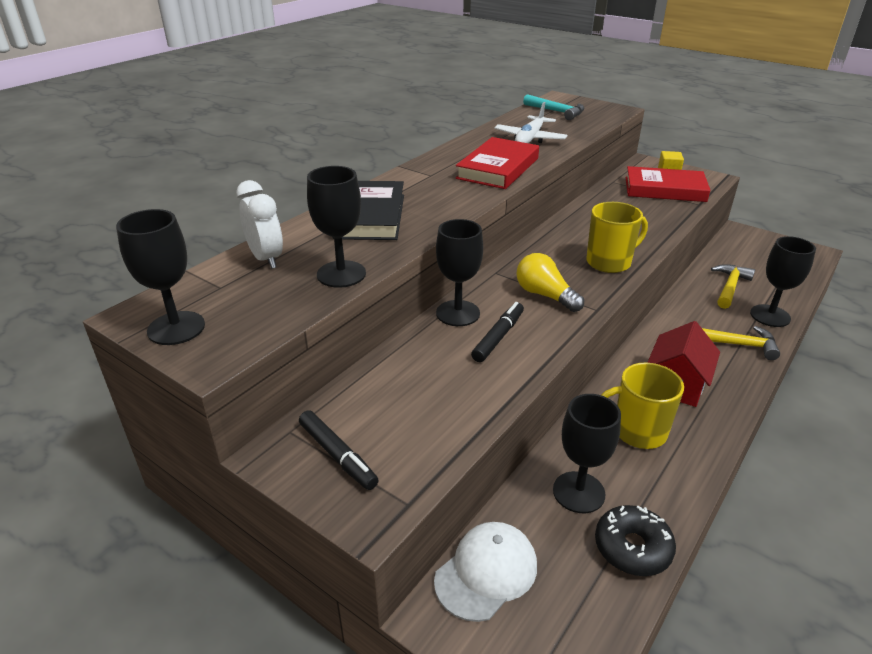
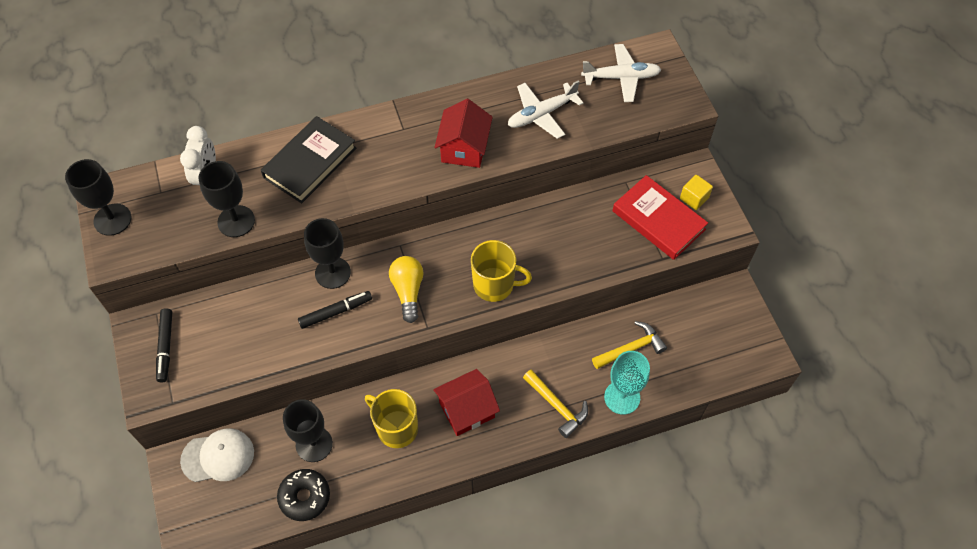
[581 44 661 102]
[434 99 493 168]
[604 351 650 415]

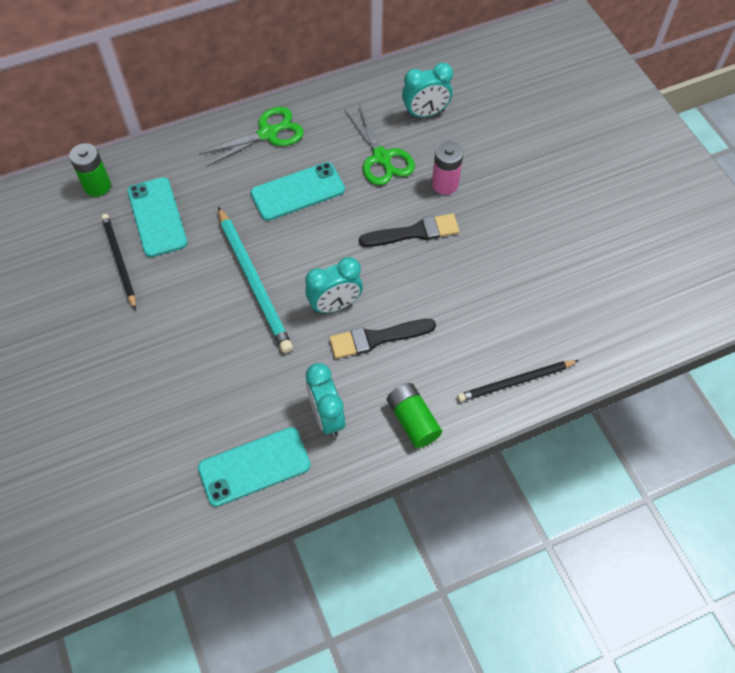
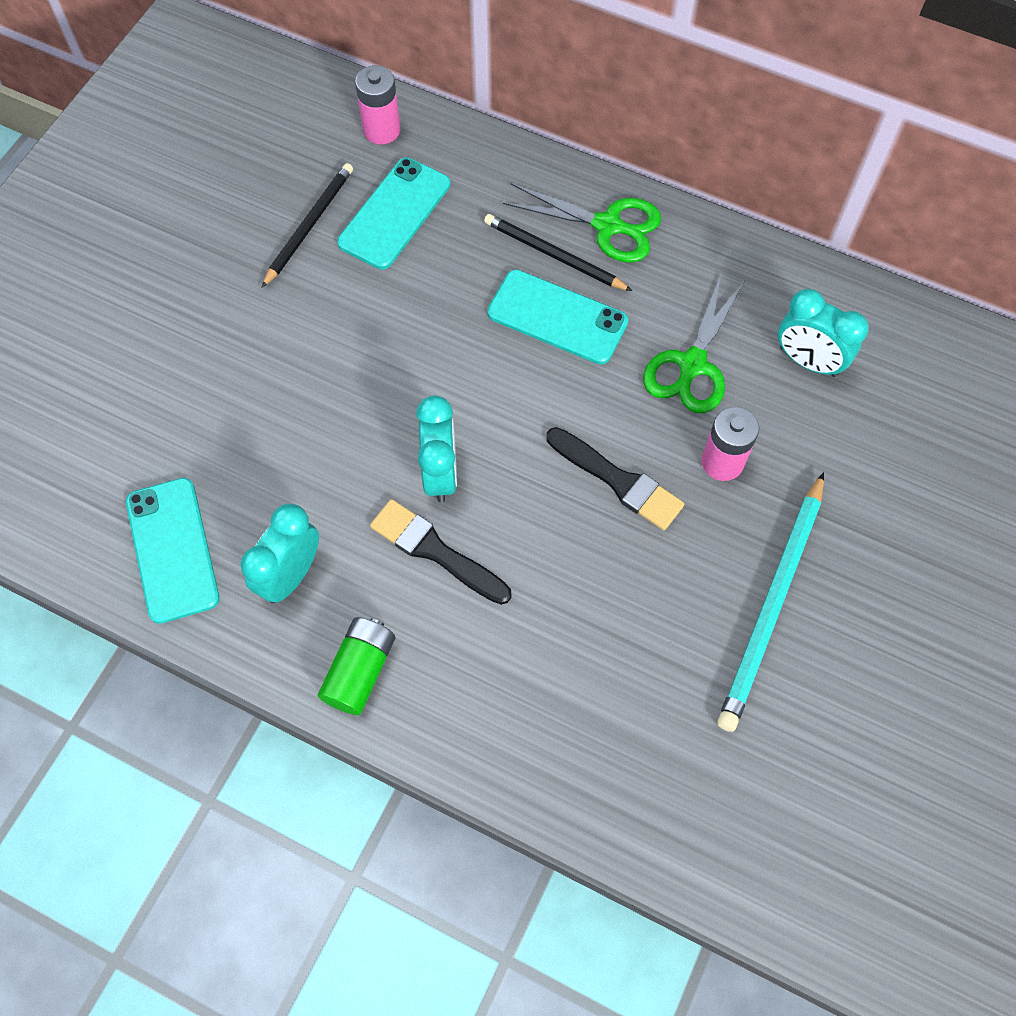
[355 65 400 144]
[717 472 824 732]
[416 395 457 503]
[484 214 632 291]
[126 478 219 624]

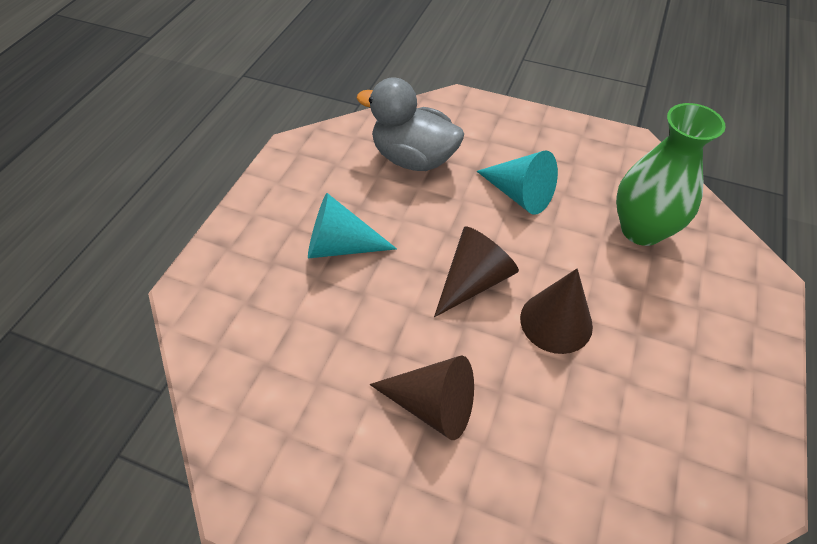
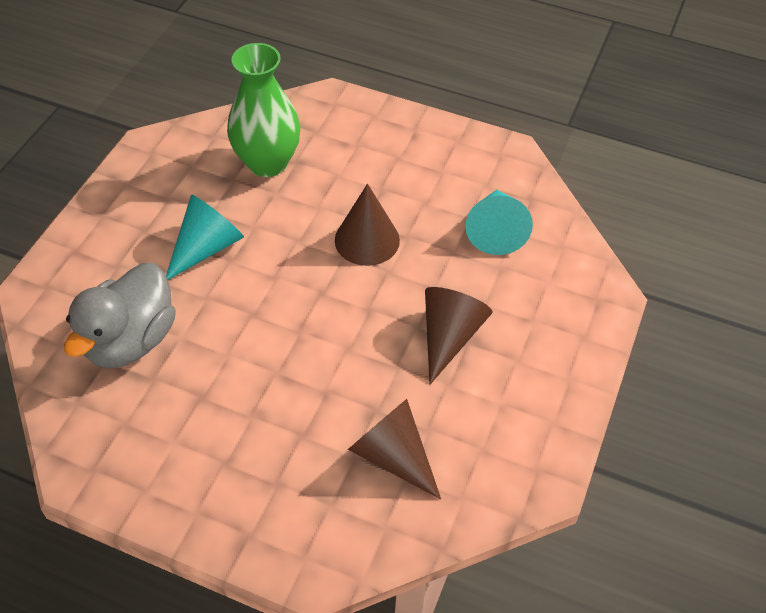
[465 190 533 255]
[348 399 441 499]

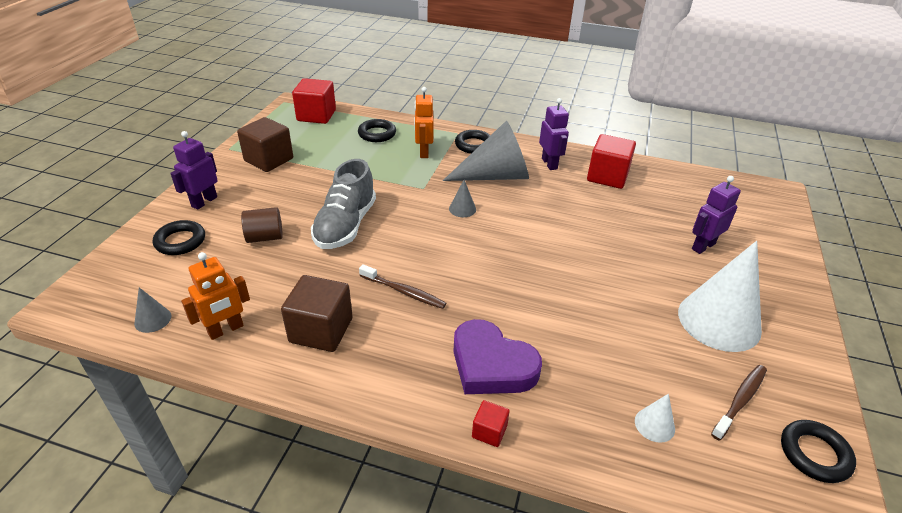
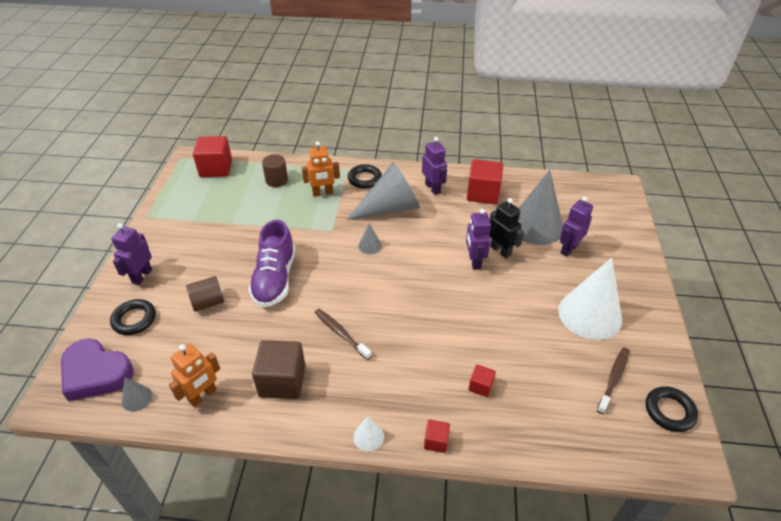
[302 141 340 197]
[237 117 293 172] (first image)
[262 154 288 187]
[248 220 295 307]
[314 309 372 360]
[61 338 134 401]
[353 416 384 451]
[518 170 563 245]
[489 198 524 259]
[466 209 491 270]
[469 364 496 397]

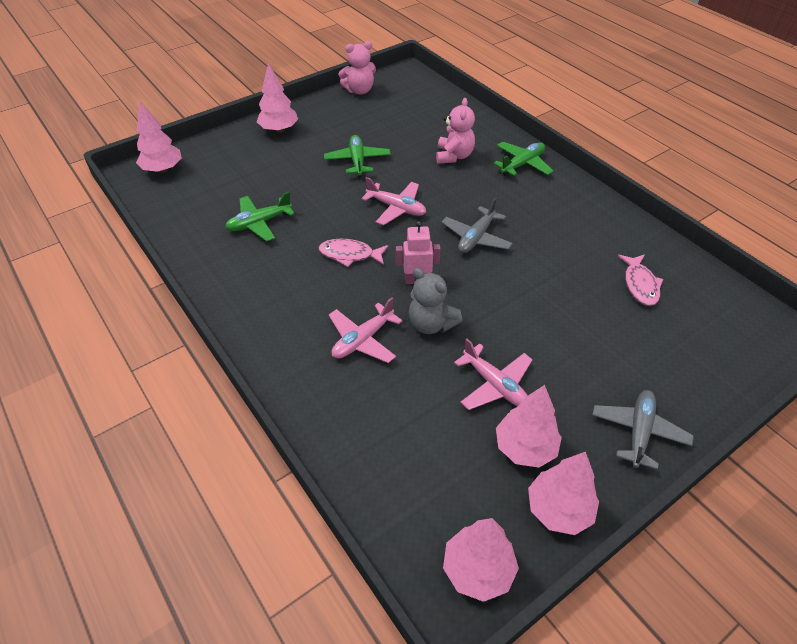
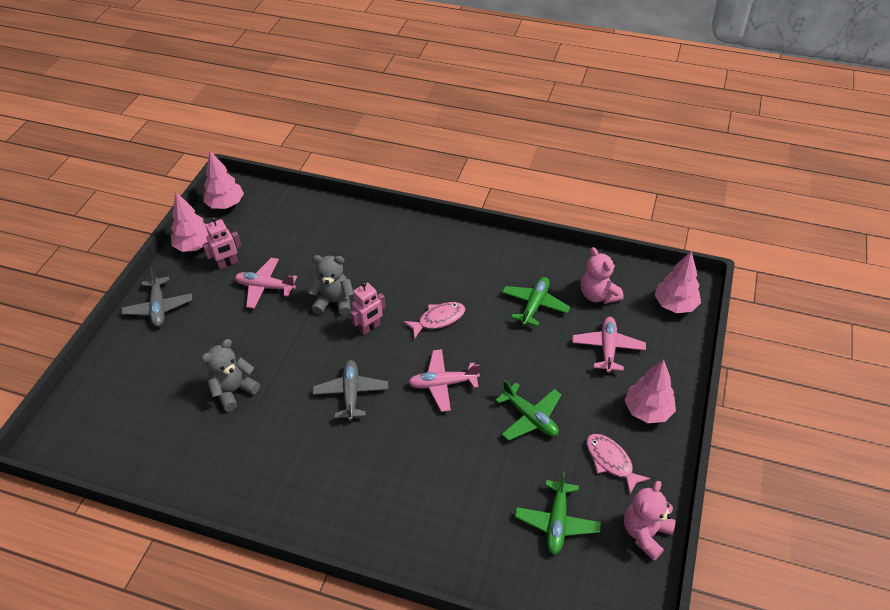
[581 247 624 304]
[515 471 601 555]
[586 434 650 494]
[572 317 646 373]
[202 217 241 269]
[201 339 260 412]

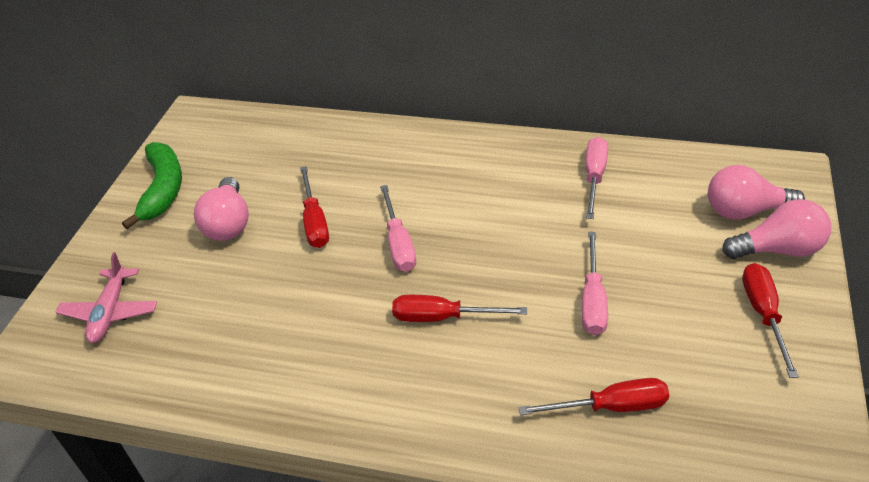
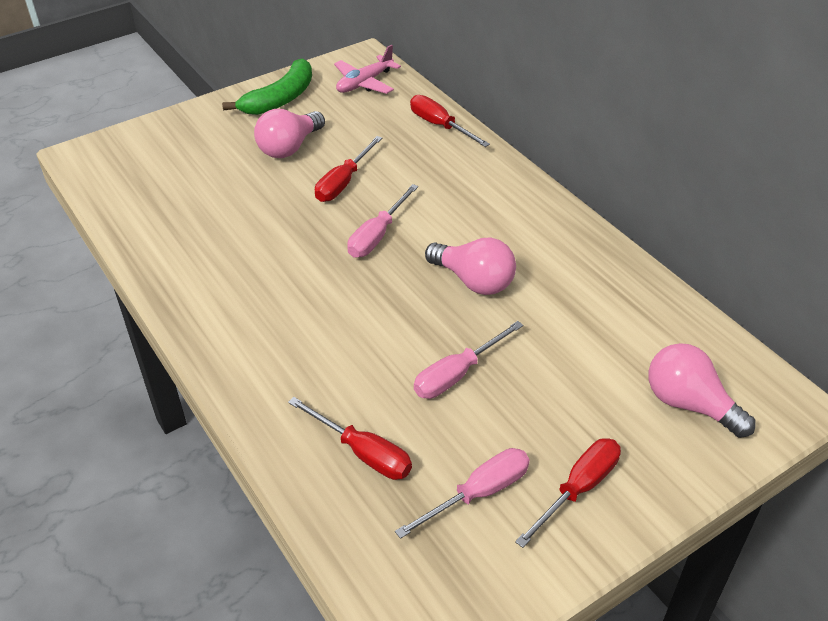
[395 448 530 539]
[425 238 516 295]
[334 45 401 94]
[410 95 490 147]

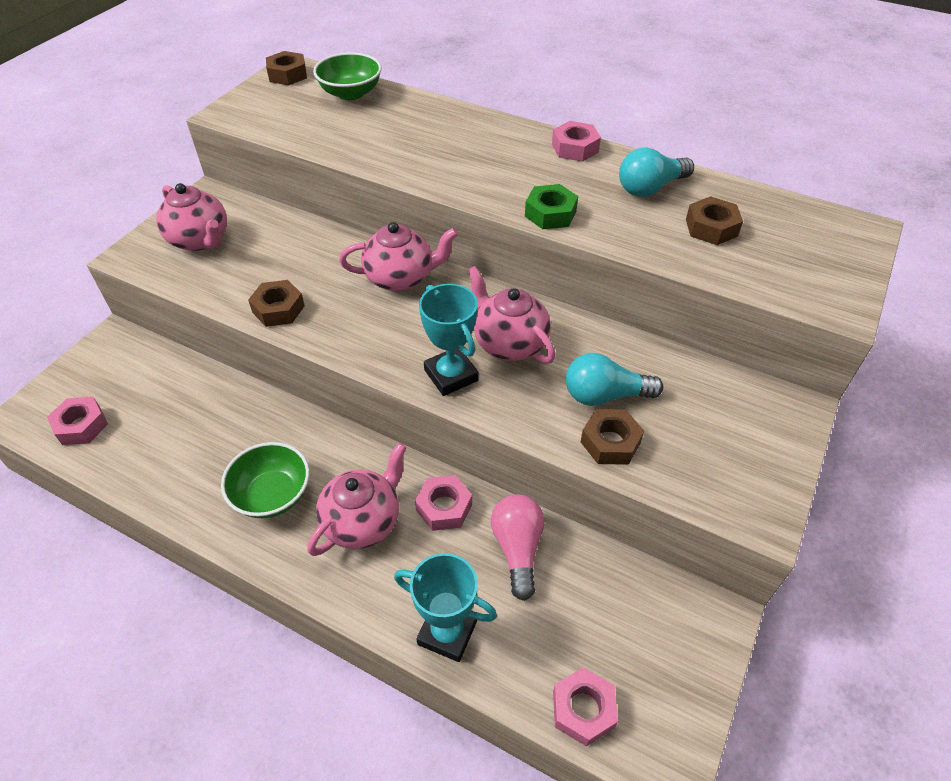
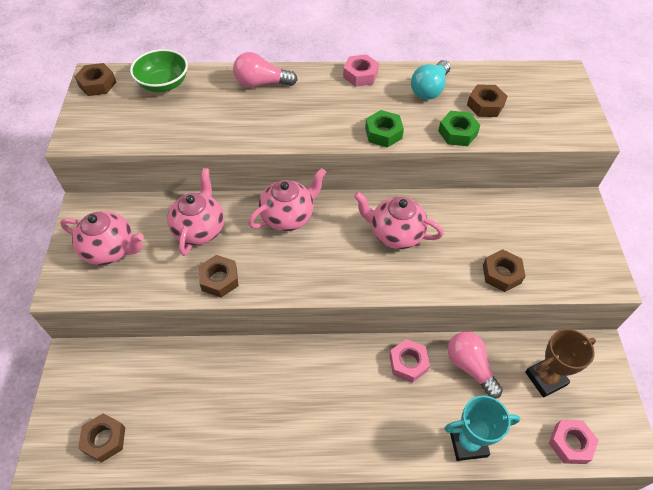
[419 284 479 396] (first image)
[566 353 663 406] (first image)
[78 413 125 463]
[221 442 309 518] (first image)
[167 168 224 256]
[233 52 298 87]
[438 111 480 146]
[525 329 596 398]

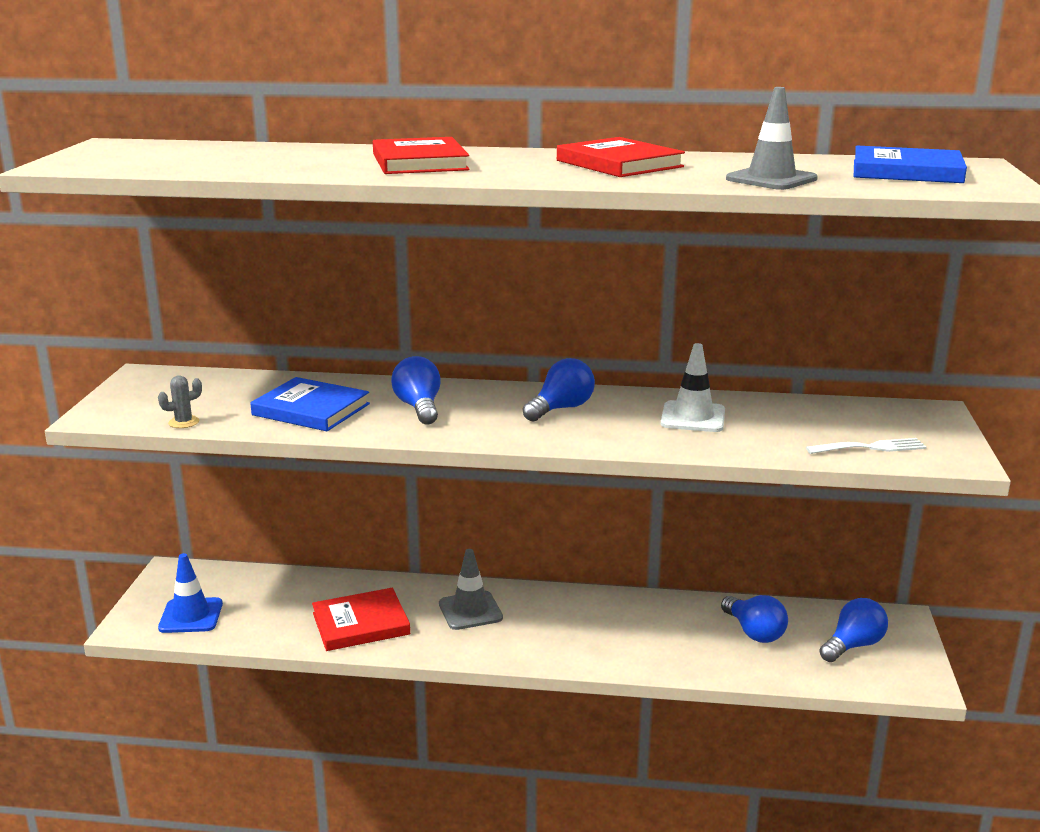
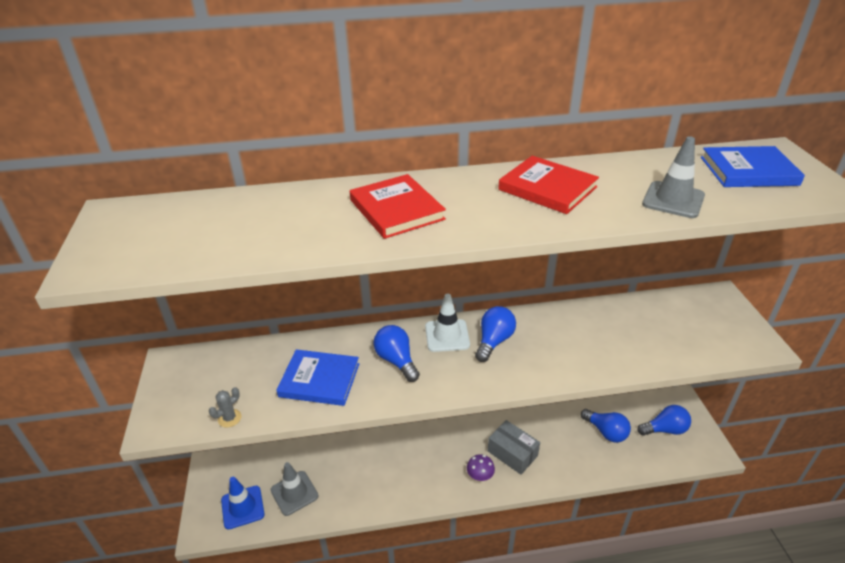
[425 294 470 352]
[806 438 927 454] (first image)
[271 462 318 516]
[312 588 410 651] (first image)
[638 405 691 436]
[488 420 540 475]
[467 454 495 481]

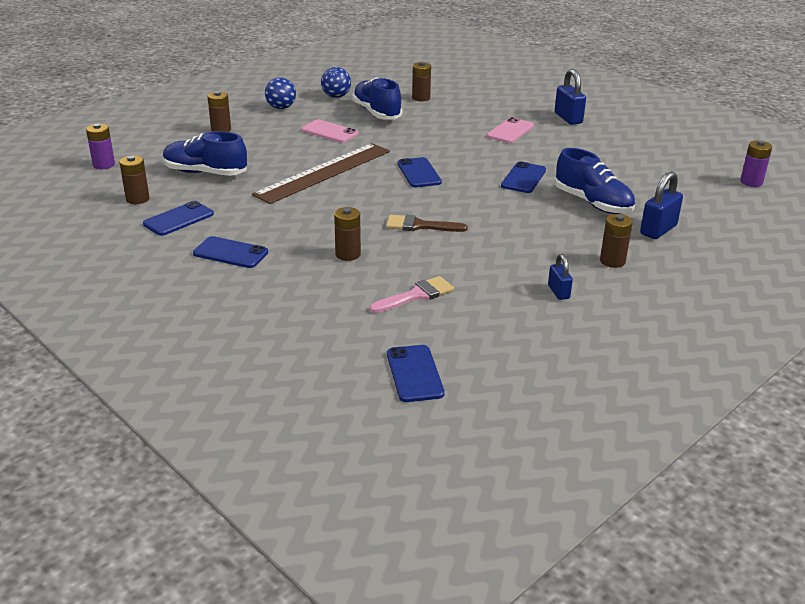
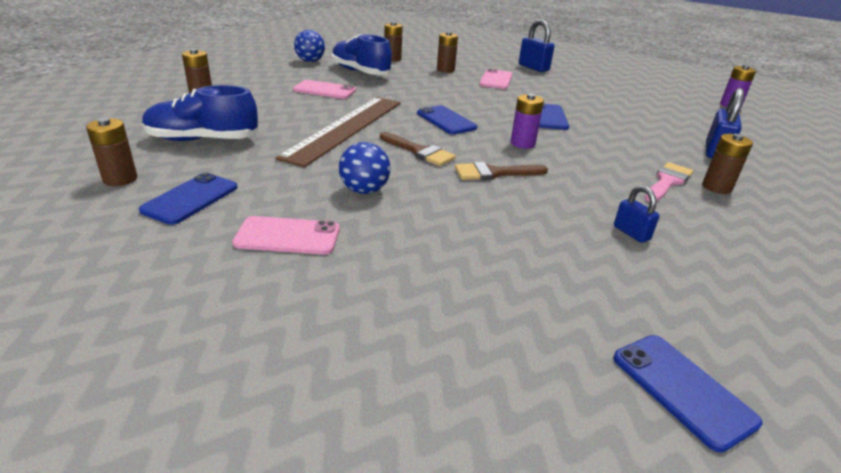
[339 142 391 194]
[511 94 544 149]
[555 148 635 214] (first image)
[437 31 458 73]
[233 216 340 255]
[614 185 660 243]
[644 162 694 202]
[380 132 456 166]

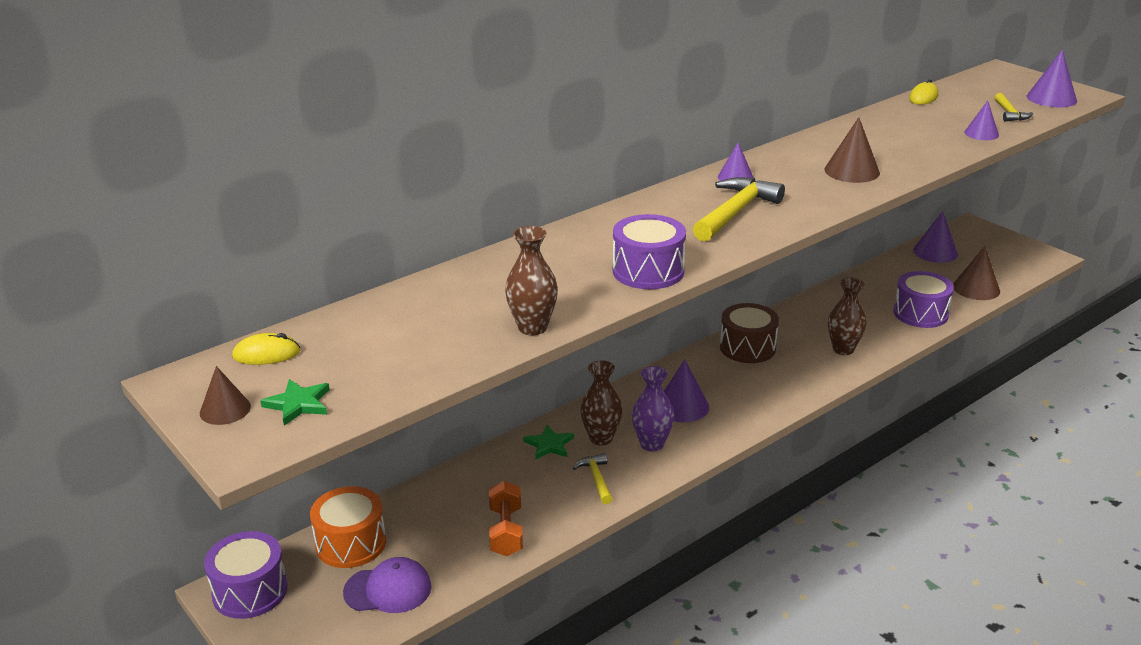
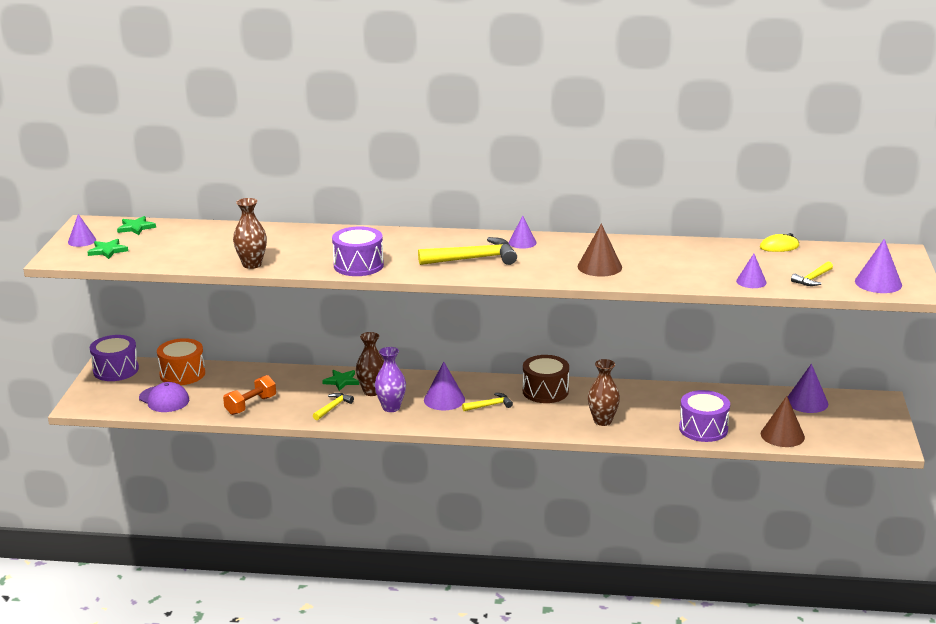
[117 216 156 235]
[68 214 96 247]
[462 393 513 411]

